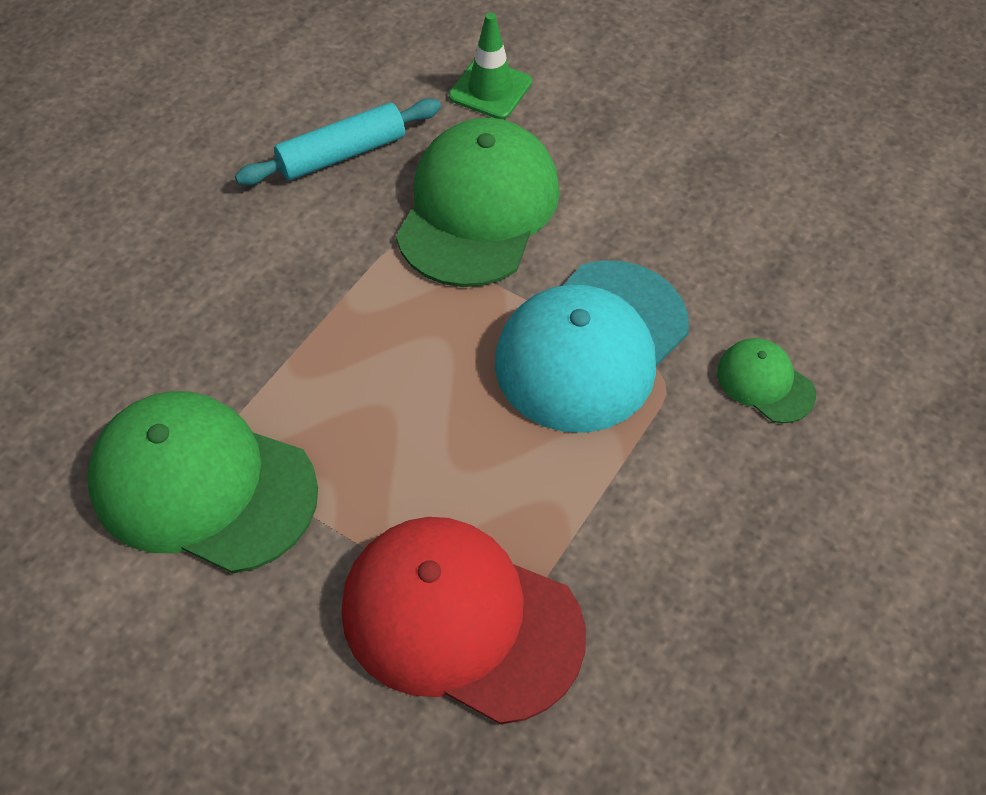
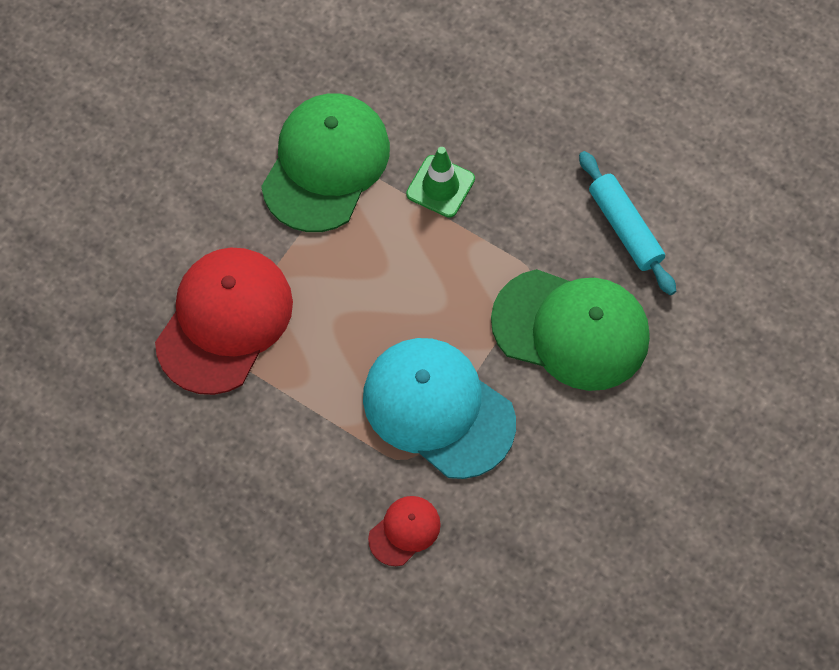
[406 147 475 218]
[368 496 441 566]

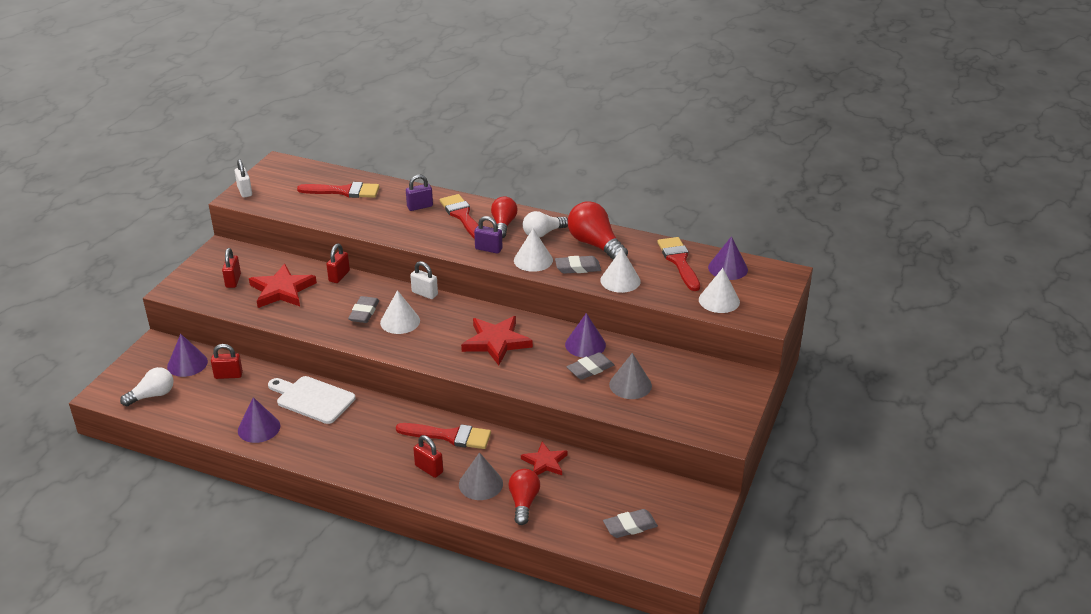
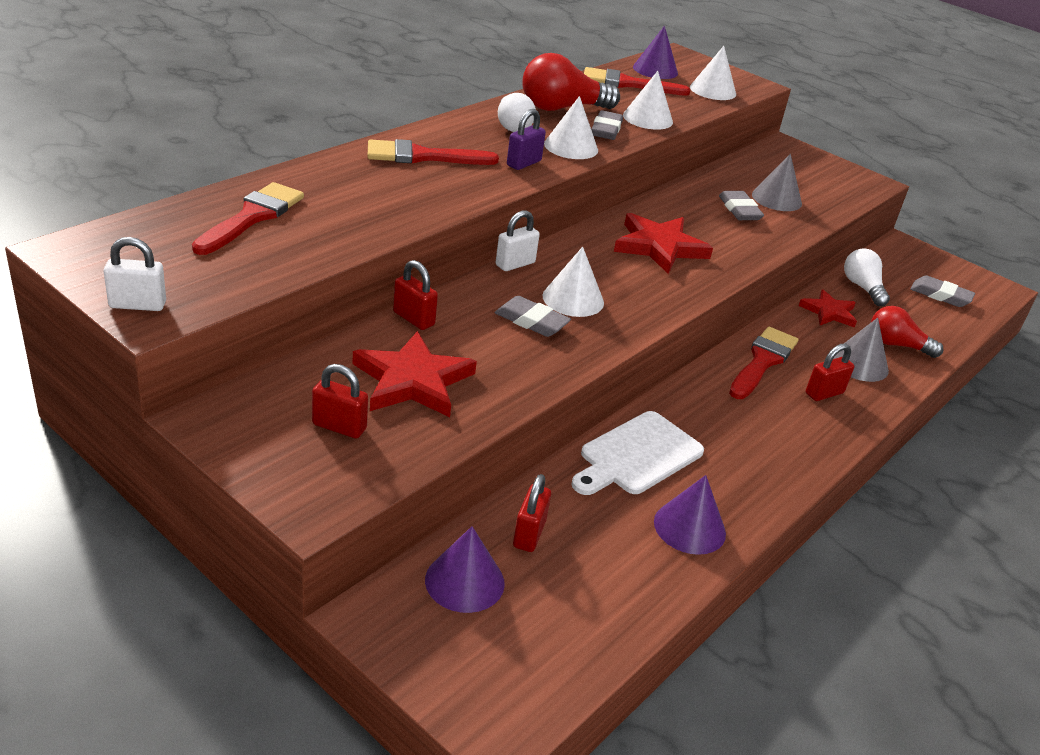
[406 175 433 211] (first image)
[491 196 518 238] (first image)
[565 313 606 358] (first image)
[844 248 890 306]
[910 275 975 307]

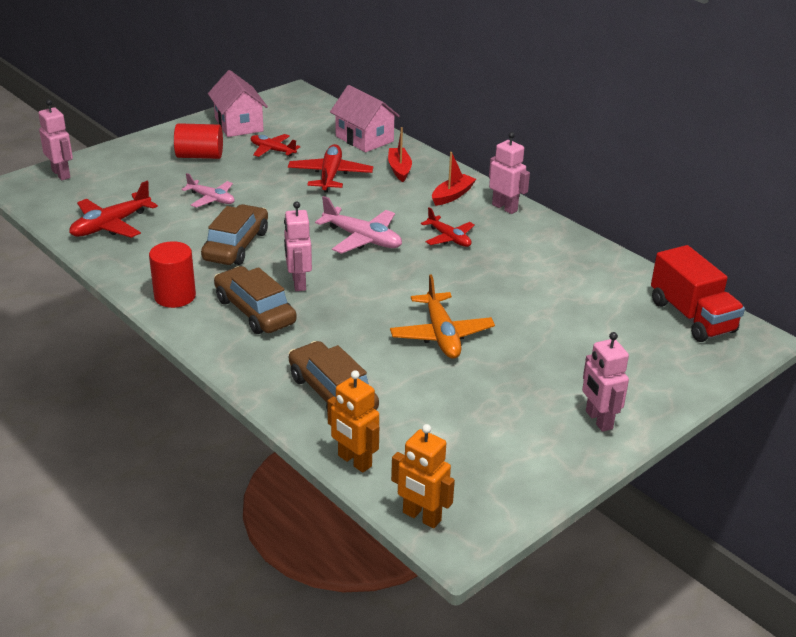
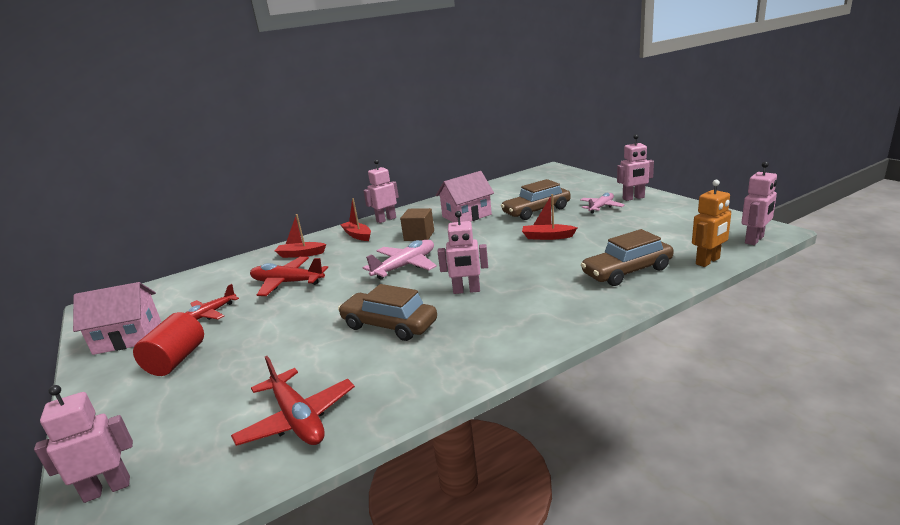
[436 171 494 222]
[580 193 624 213]
[400 208 434 241]
[149 241 196 308] (first image)
[651 245 745 342] (first image)
[501 179 571 220]
[522 194 577 240]
[741 161 777 245]

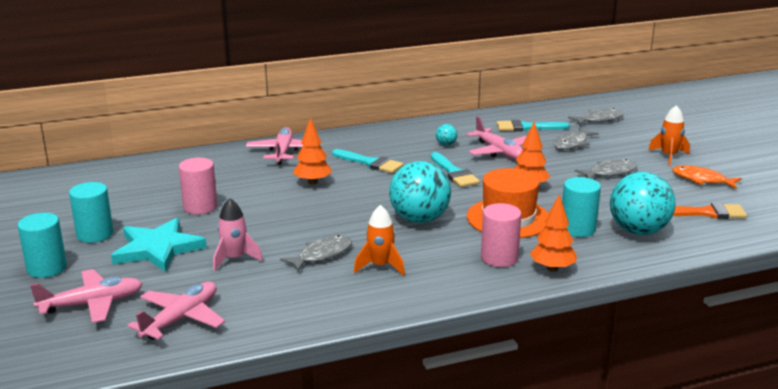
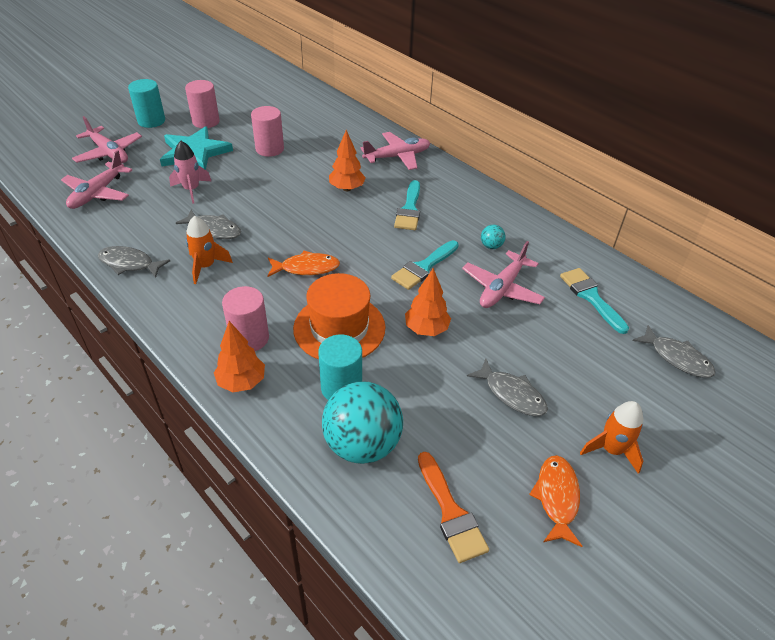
[98 246 170 278]
[267 251 340 277]
[185 80 220 128]
[61 150 132 209]

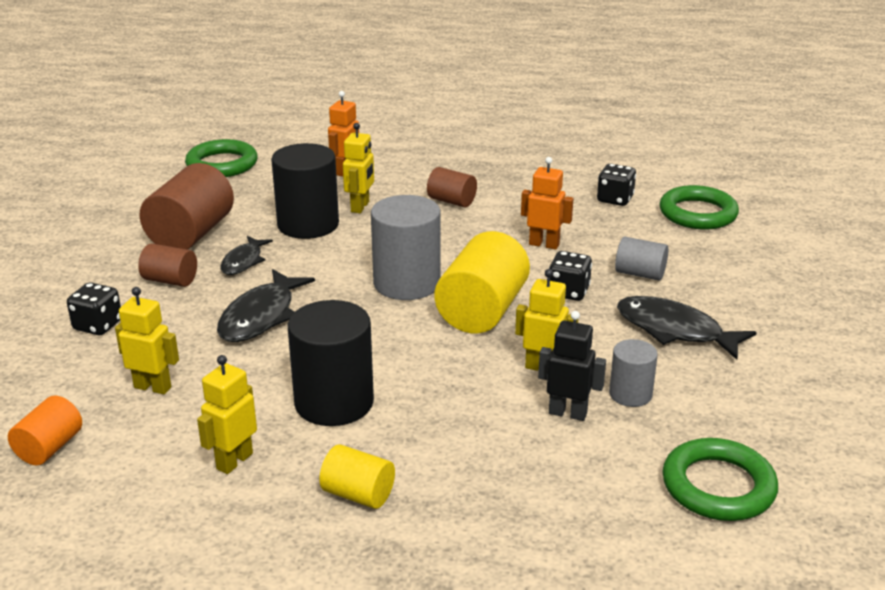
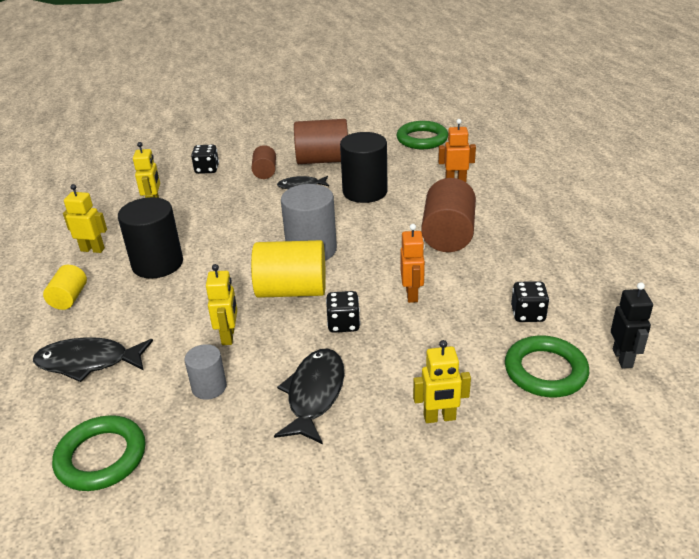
[413 340 471 423]
[421 178 476 252]
[615 237 668 281] (first image)
[33 337 153 382]
[611 282 653 368]
[8 396 82 465] (first image)

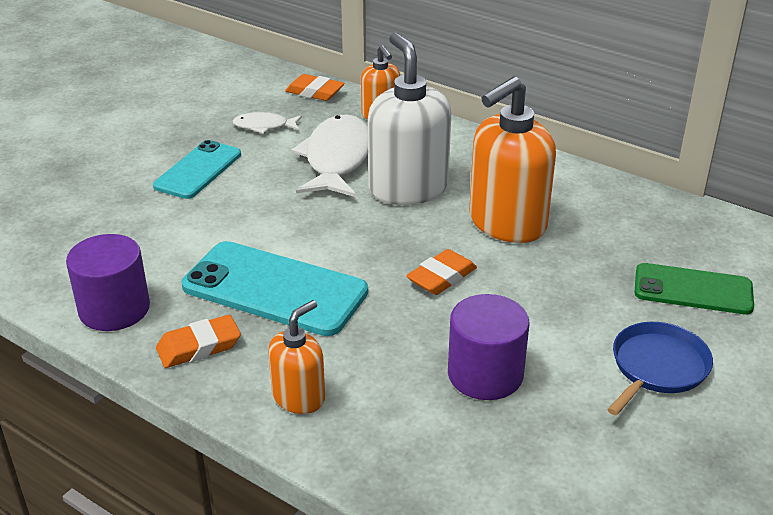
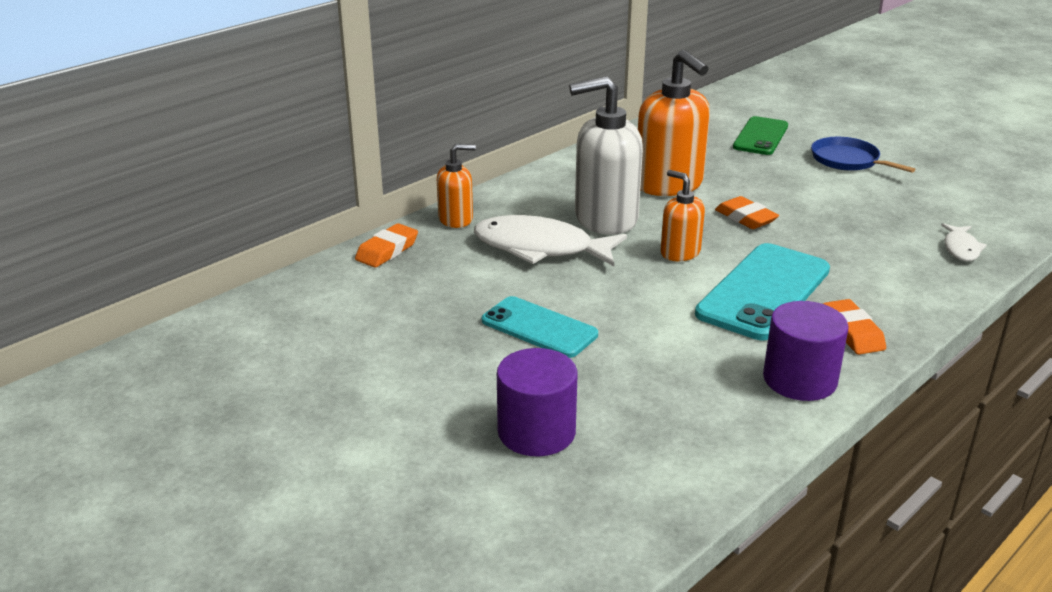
[941 223 987 261]
[497 348 578 456]
[660 170 705 261]

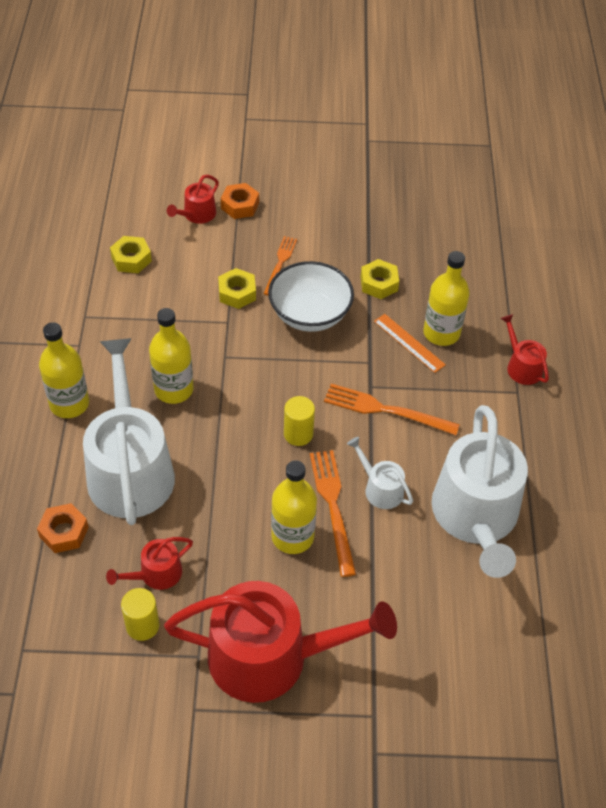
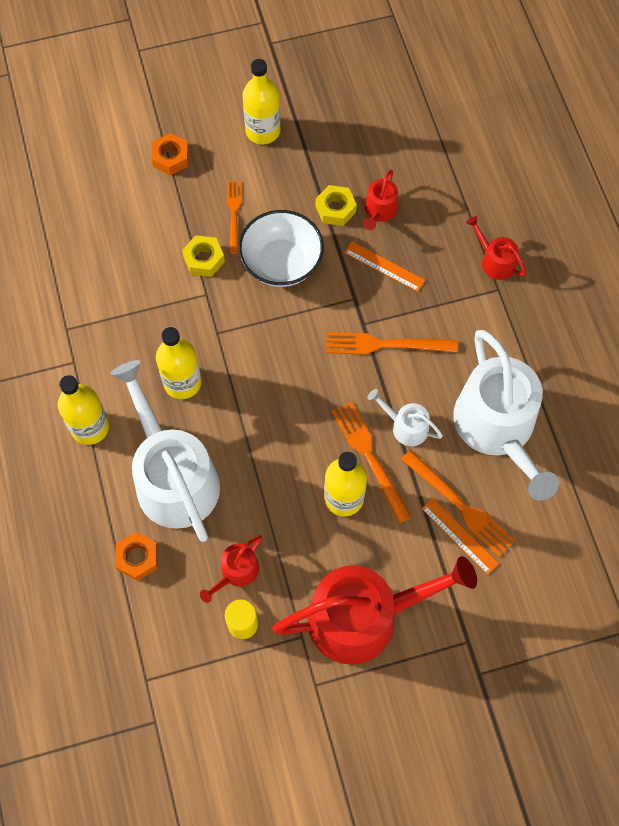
[364 170 398 230]
[110 236 152 273] (first image)
[242 59 281 144]
[284 396 315 446] (first image)
[401 450 515 557]
[421 498 499 575]

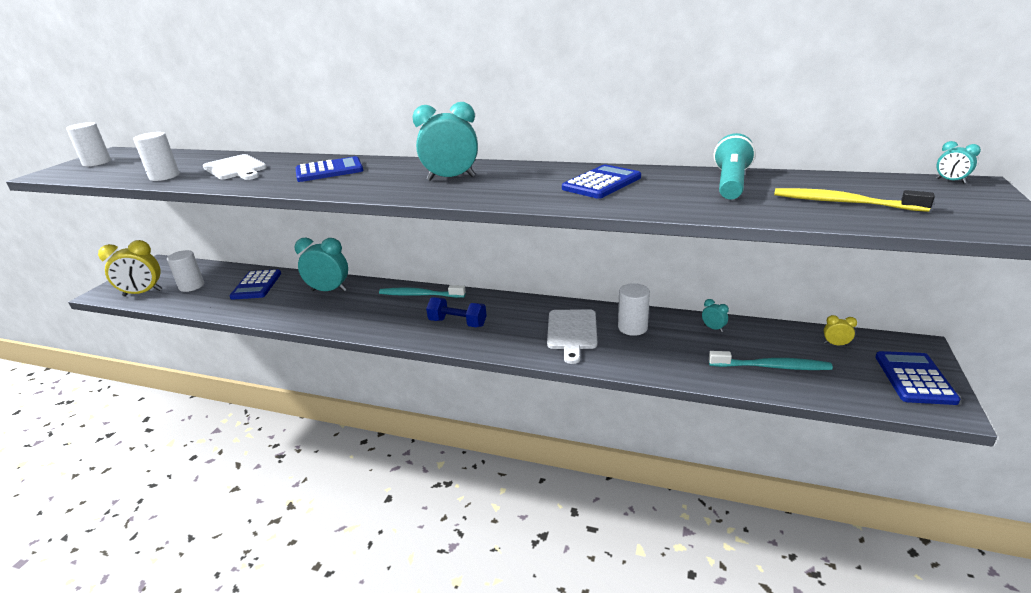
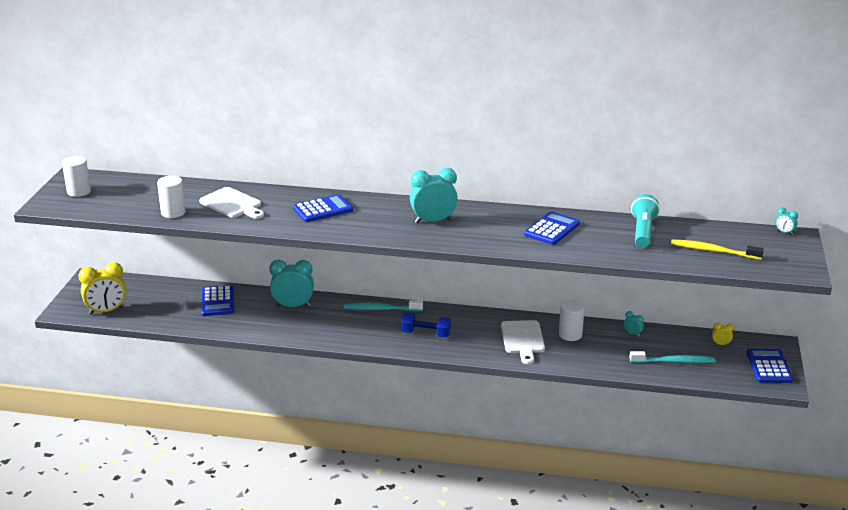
[167 250 204 292] (first image)

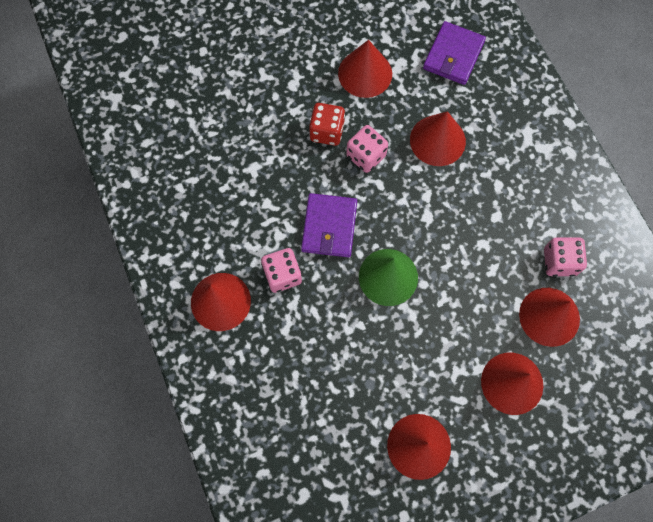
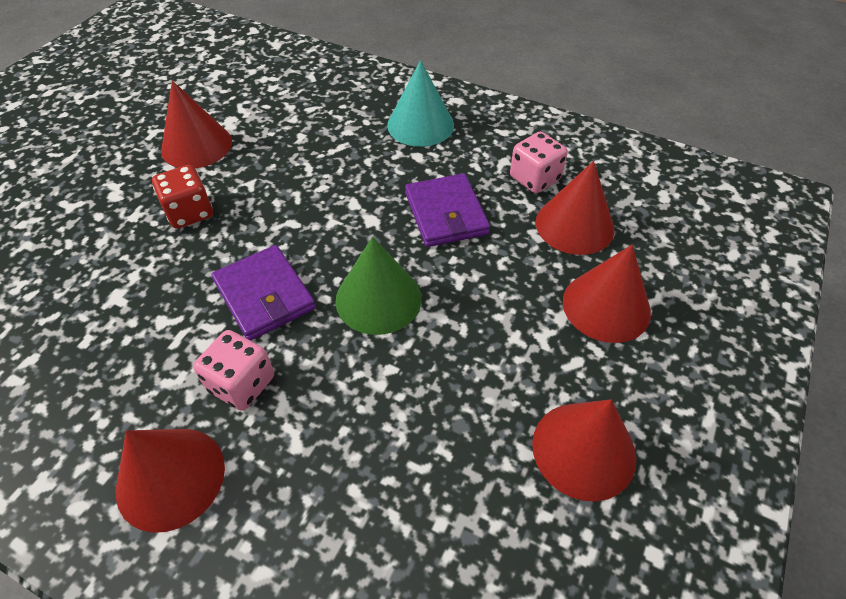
[405 173 490 247]
[410 111 466 166] (first image)
[346 125 388 173] (first image)
[387 60 454 147]

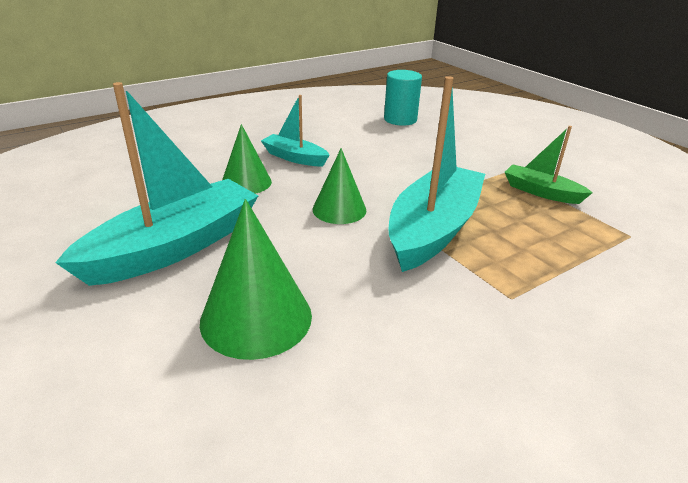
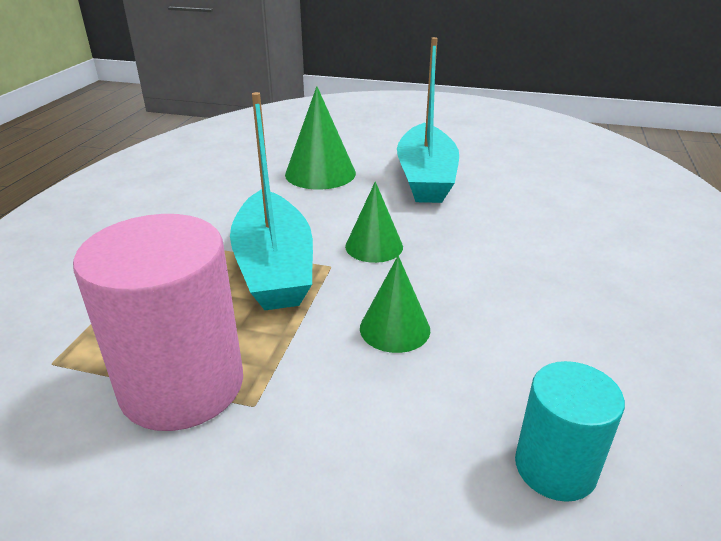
[261 95 330 166] (first image)
[360 256 430 353]
[73 214 243 431]

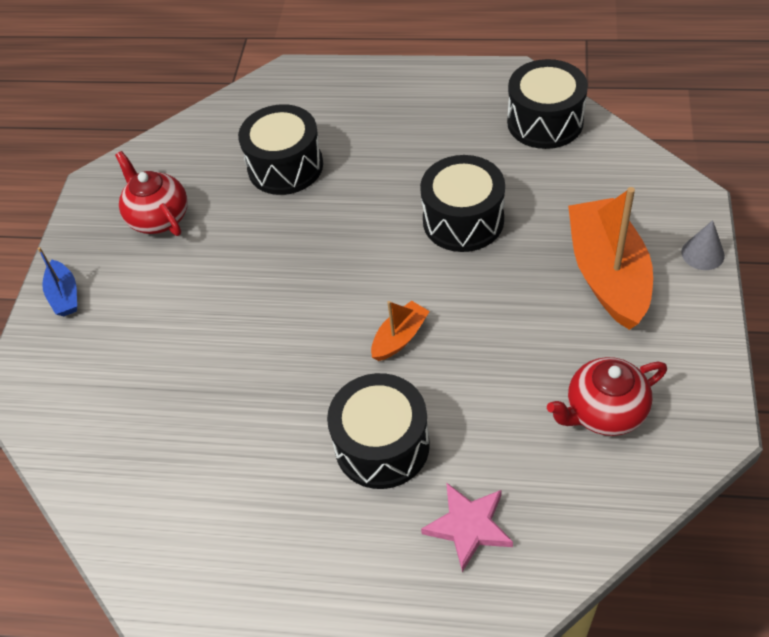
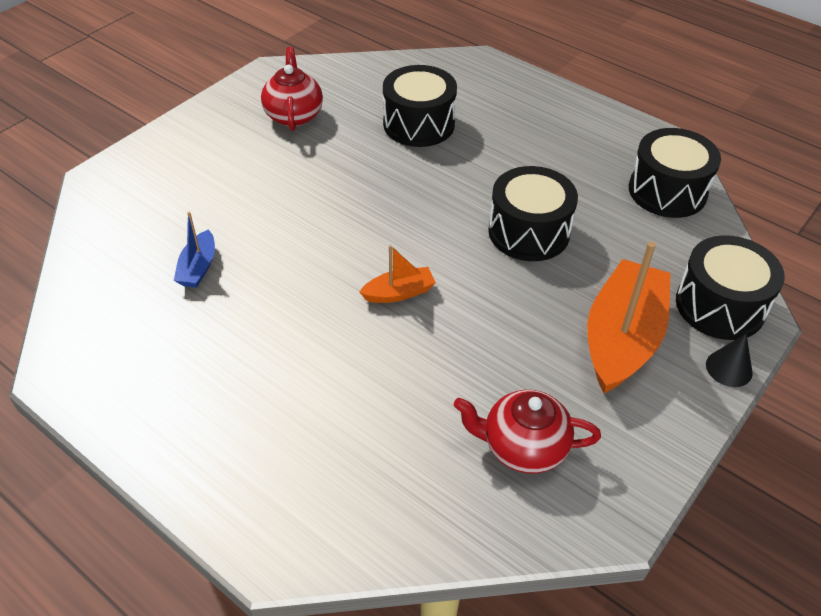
[706 334 753 387]
[174 212 215 288]
[676 235 785 340]
[421 482 513 572] (first image)

